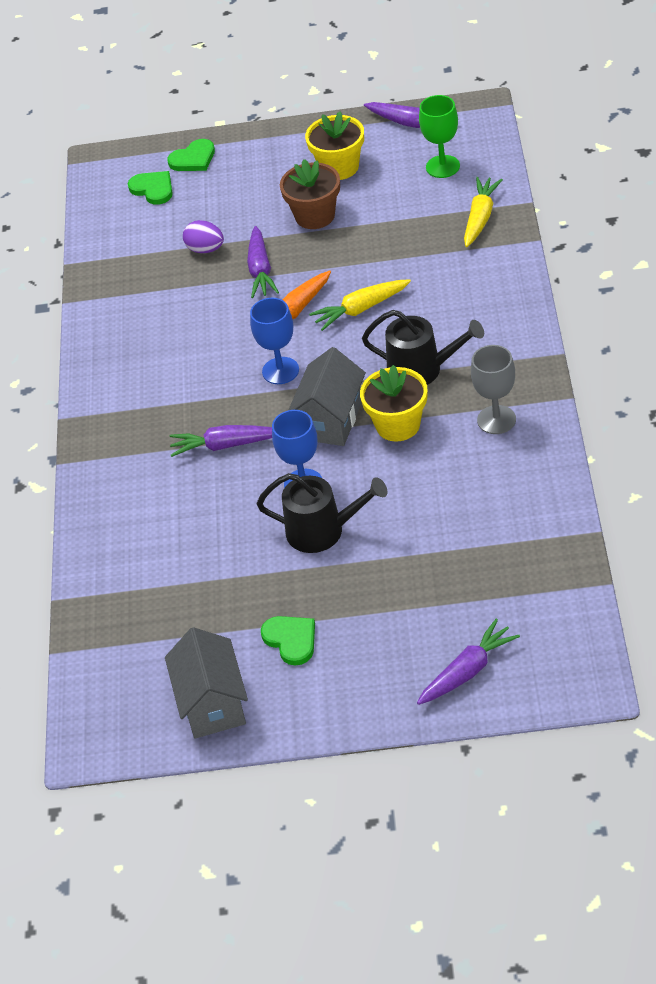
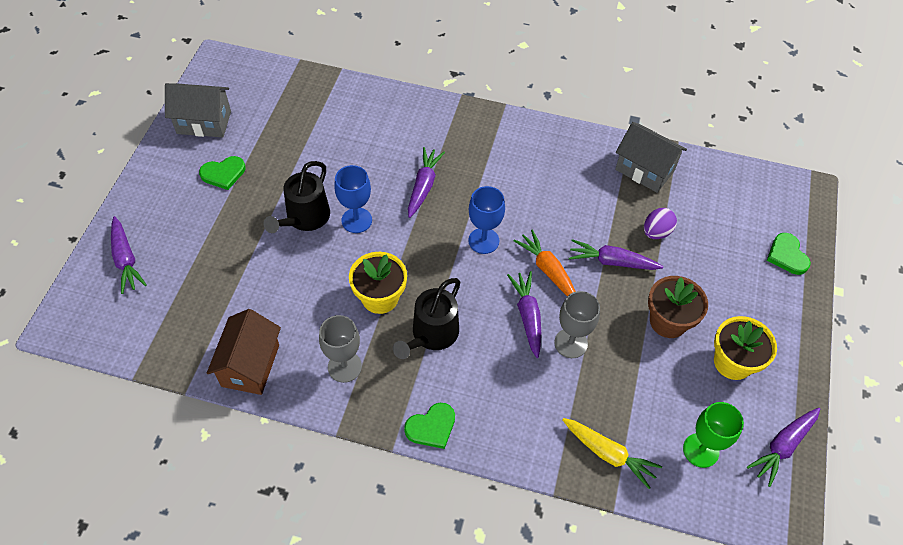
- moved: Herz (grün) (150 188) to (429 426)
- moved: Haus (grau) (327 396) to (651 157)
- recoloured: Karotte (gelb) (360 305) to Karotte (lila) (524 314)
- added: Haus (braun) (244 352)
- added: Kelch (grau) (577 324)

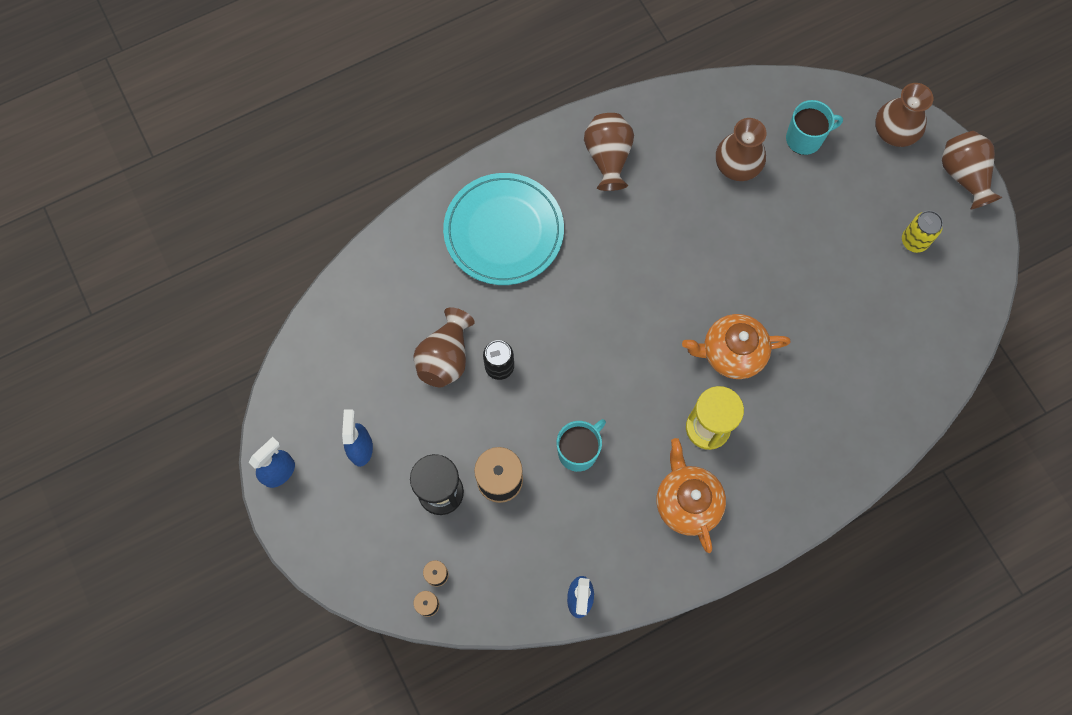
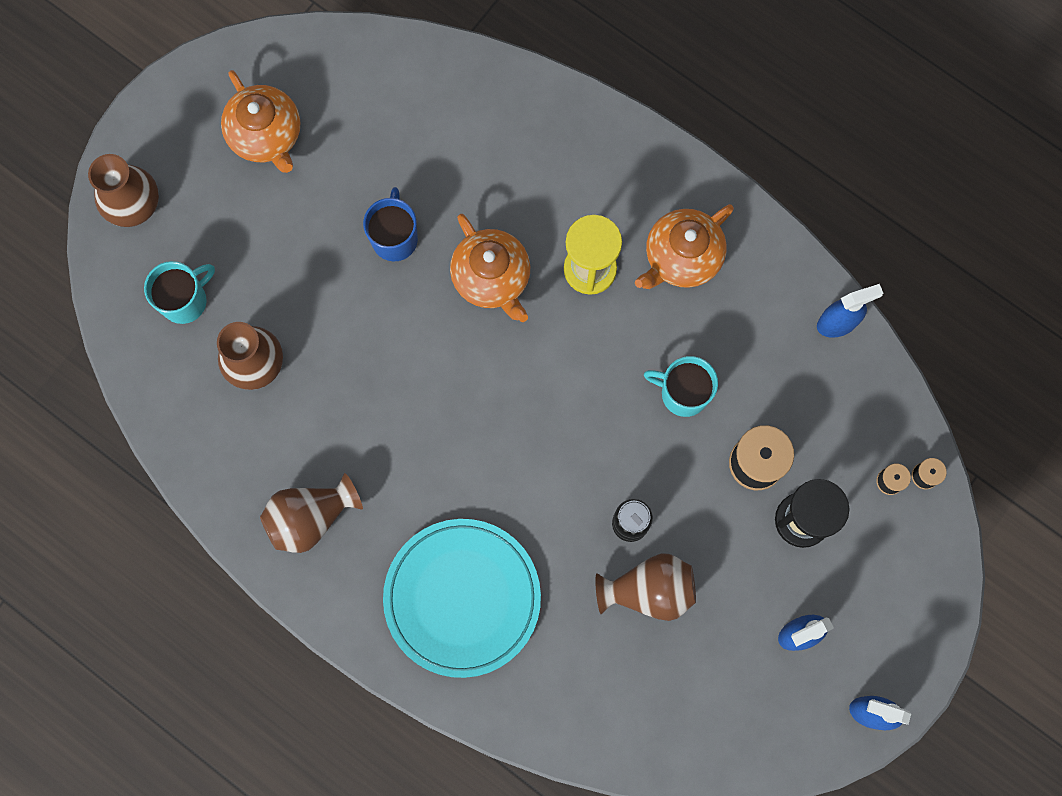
- turned: Tasse (türkis) (814 127) = (179 292) 90 degrees clockwise
- replaced: Dose (gelb) (922 232) to Teekanne (orange) (260 121)
- removed: Vase (braun) (972 170)
- added: Tasse (blau) (390 224)

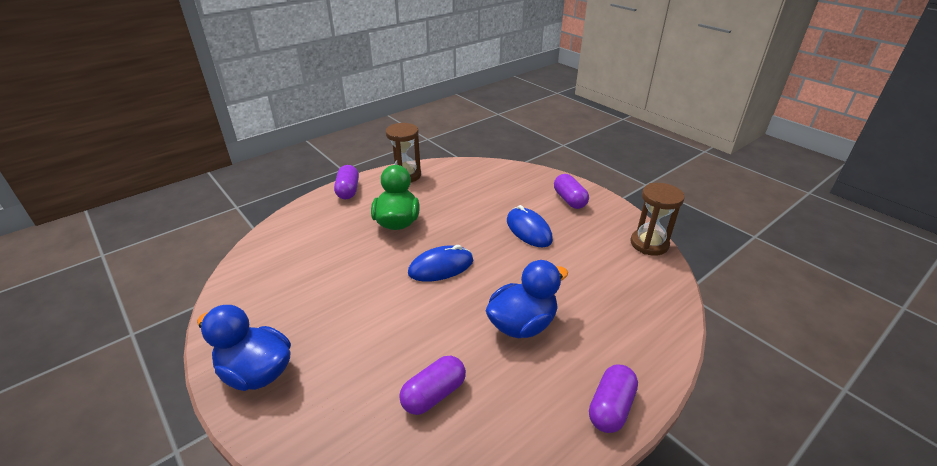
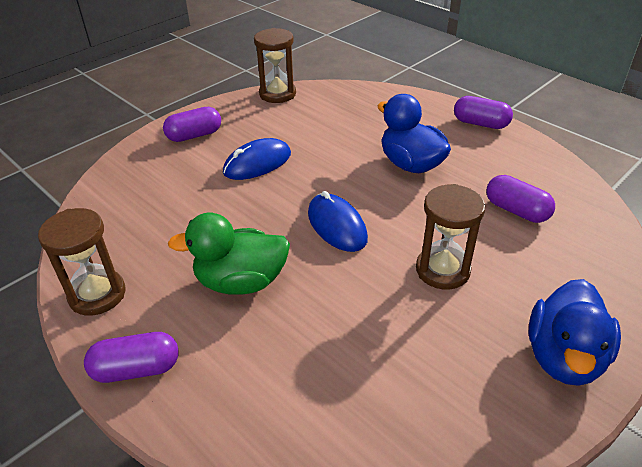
- added: Sanduhr (braun) (450 237)

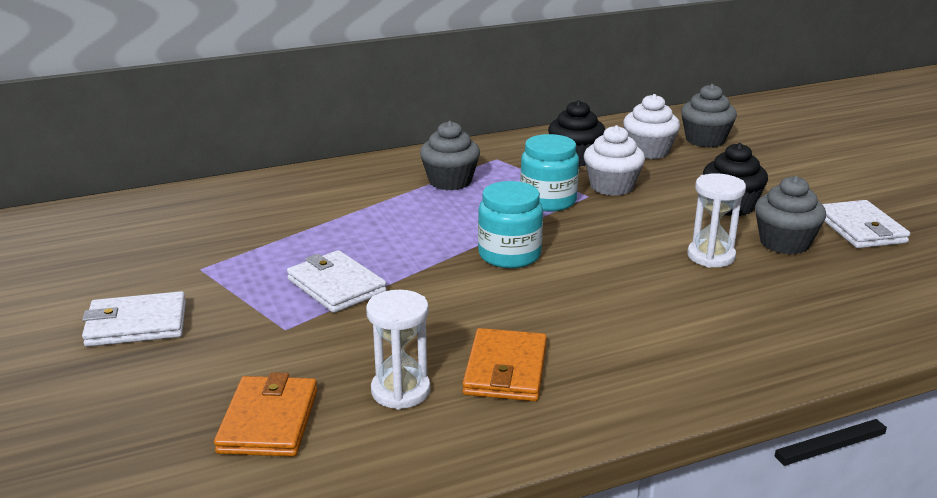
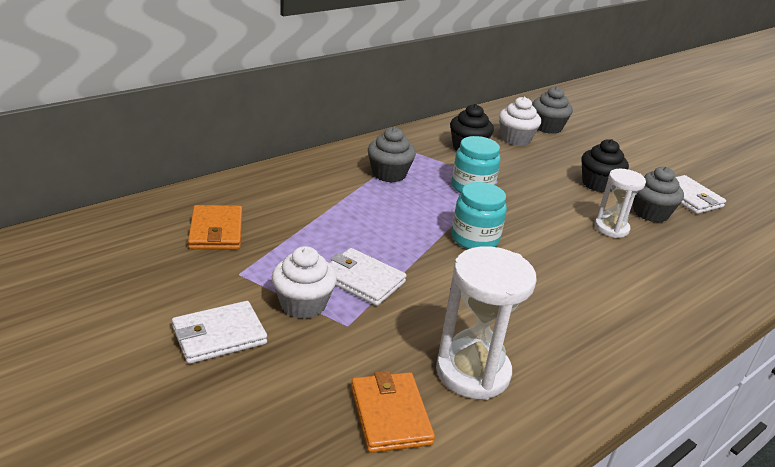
- resized: Sanduhr (weiß) (398 350) = (486 323) x1.60
- moved: Geldbörse (orange) (504 364) to (215 227)
- moved: Muffin (weiß) (614 160) to (304 282)

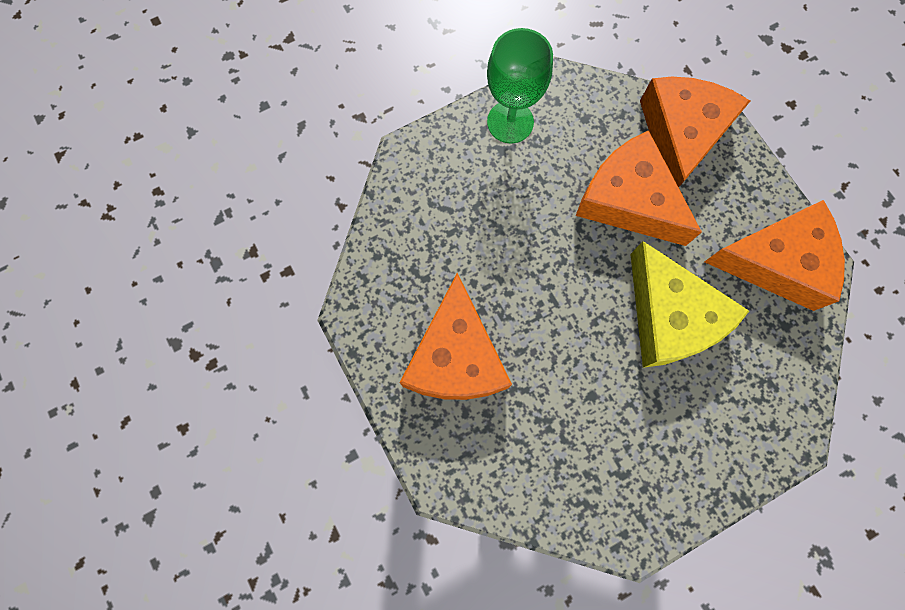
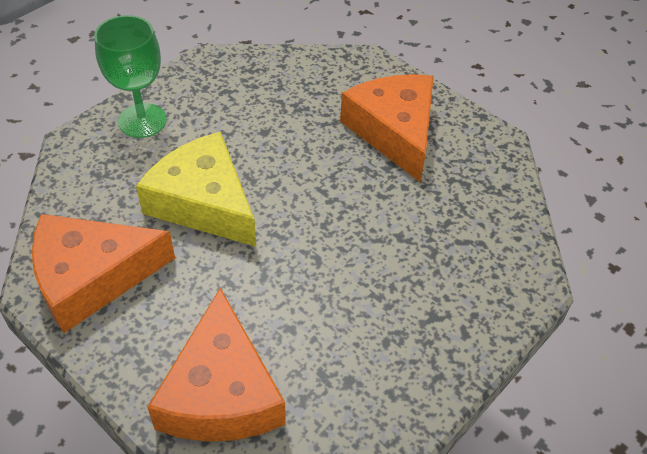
- moved: Kelch (grün) (520 85) to (130 76)
- removed: Käse (orange) (639 188)

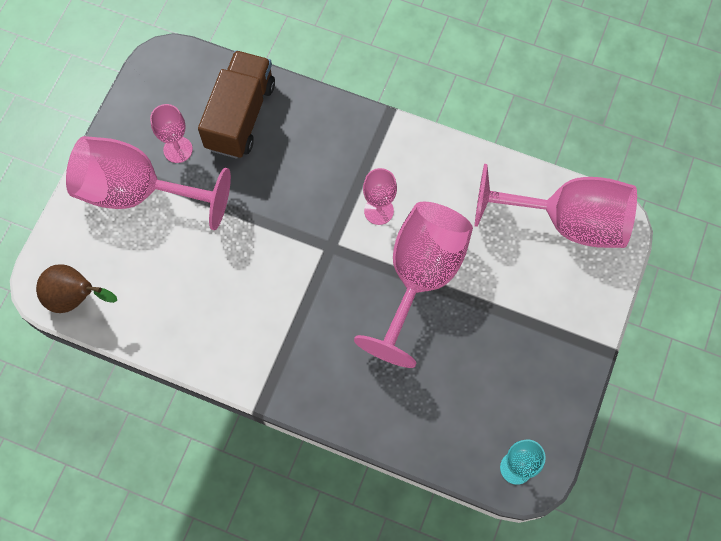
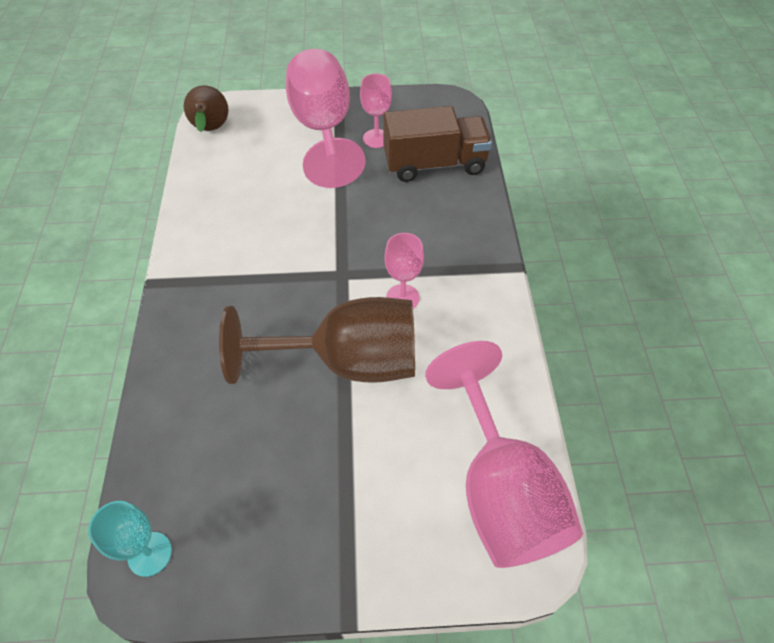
- recoloured: Kelch (rosa) (413 285) to Kelch (braun) (317 340)

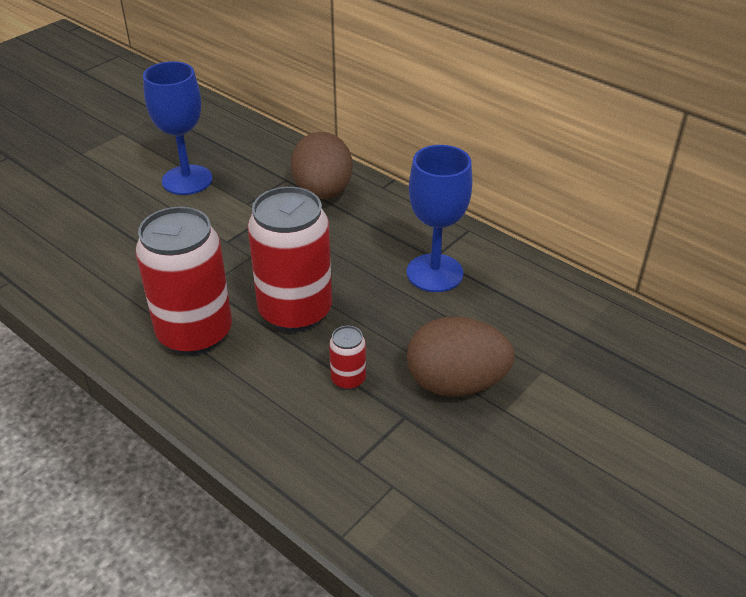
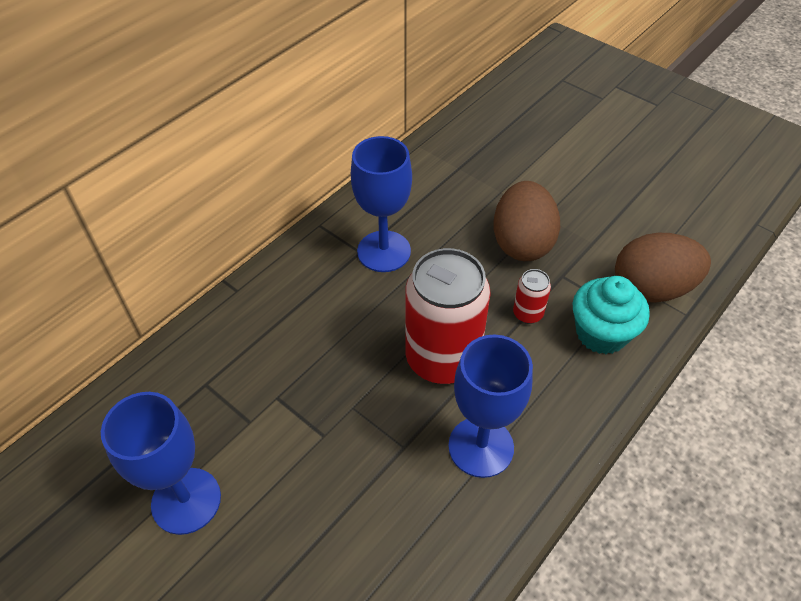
- replaced: Dose (rot) (183 281) to Kelch (blau) (490 406)
- moved: Ei (braun) (322 165) to (663 268)
- added: Muffin (türkis) (611 315)

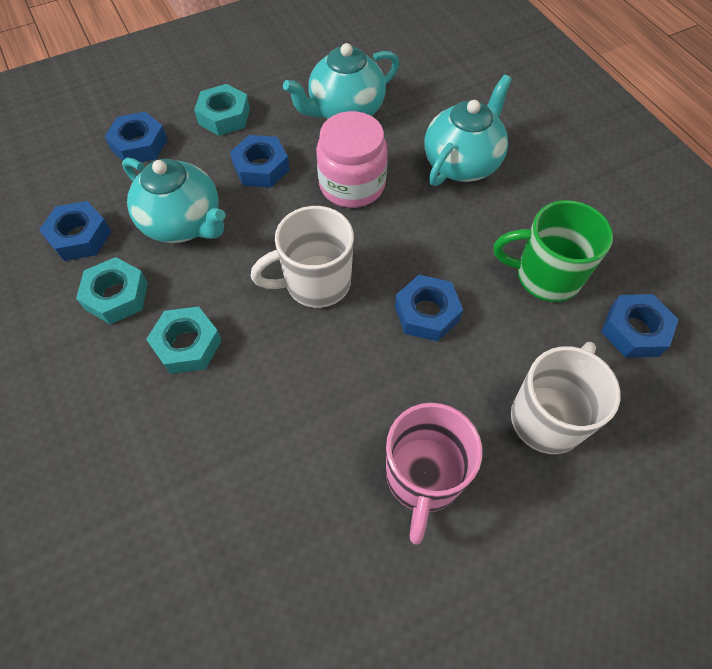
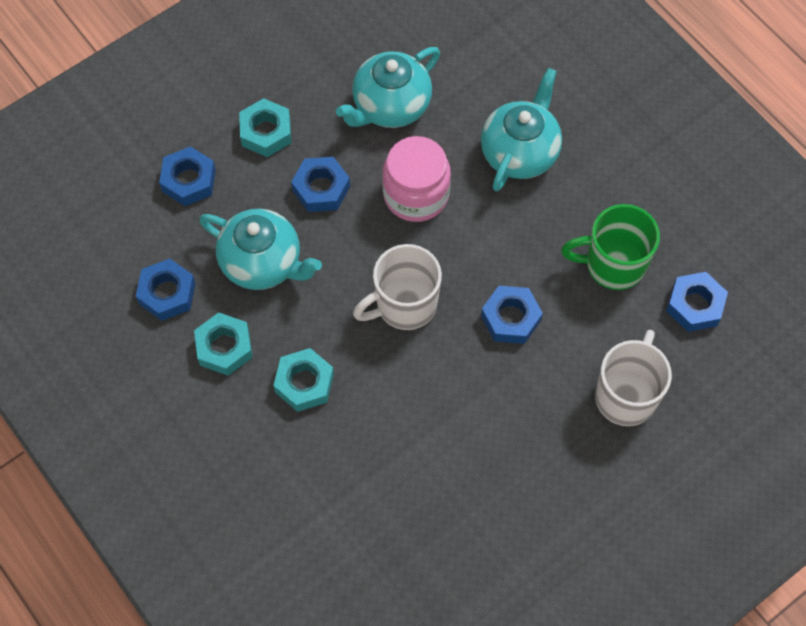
- removed: Tasse (rosa) (434 474)

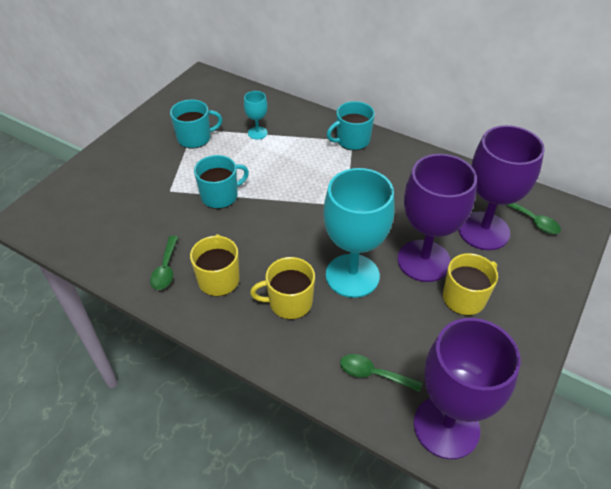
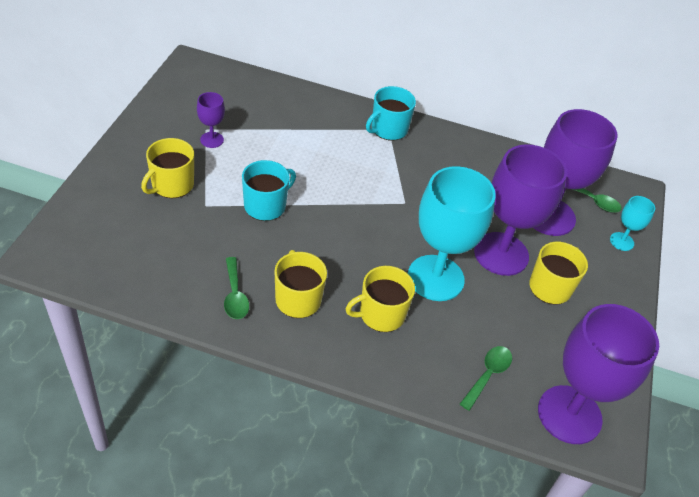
- replaced: Tasse (türkis) (196 124) to Kelch (lila) (211 120)
- moved: Kelch (türkis) (256 115) to (632 223)
- turned: Löffel (grün) (381 373) = (486 378) 120 degrees clockwise
- added: Tasse (gelb) (167 168)

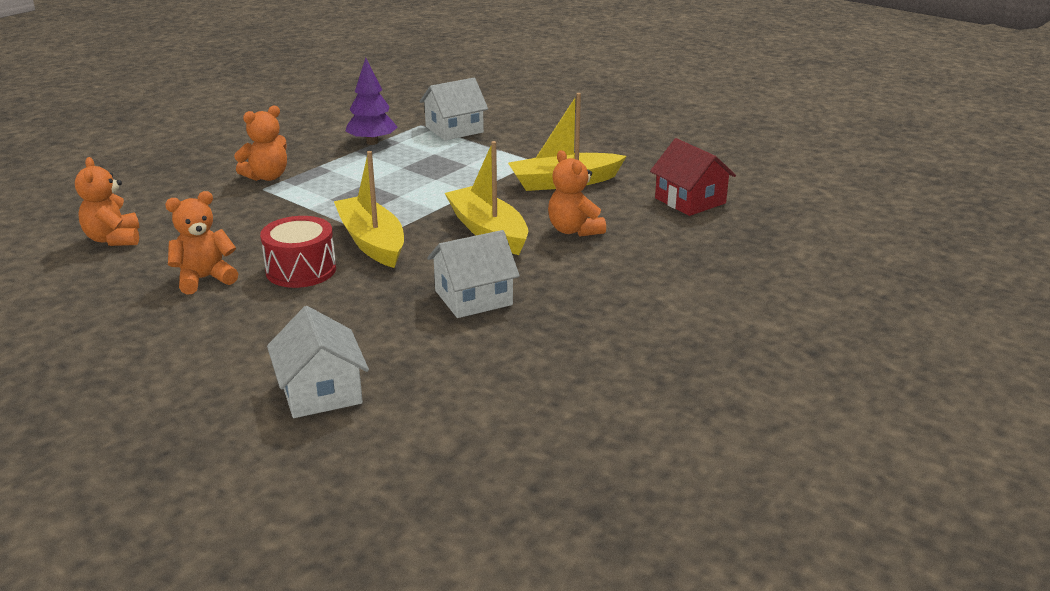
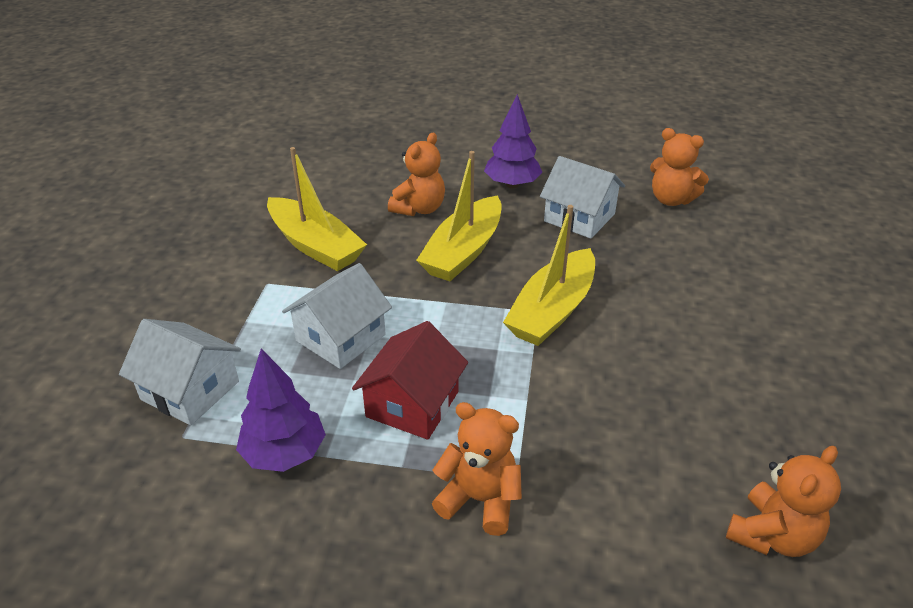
- moved: Teddybär (orange) (202 243) to (679 167)
- removed: Trommel (rot) (298 252)
- moved: Haus (weiß) (318 362) to (337 316)
- moved: Haus (rot) (693 177) to (410 380)
- added: Baum (lila) (513 141)

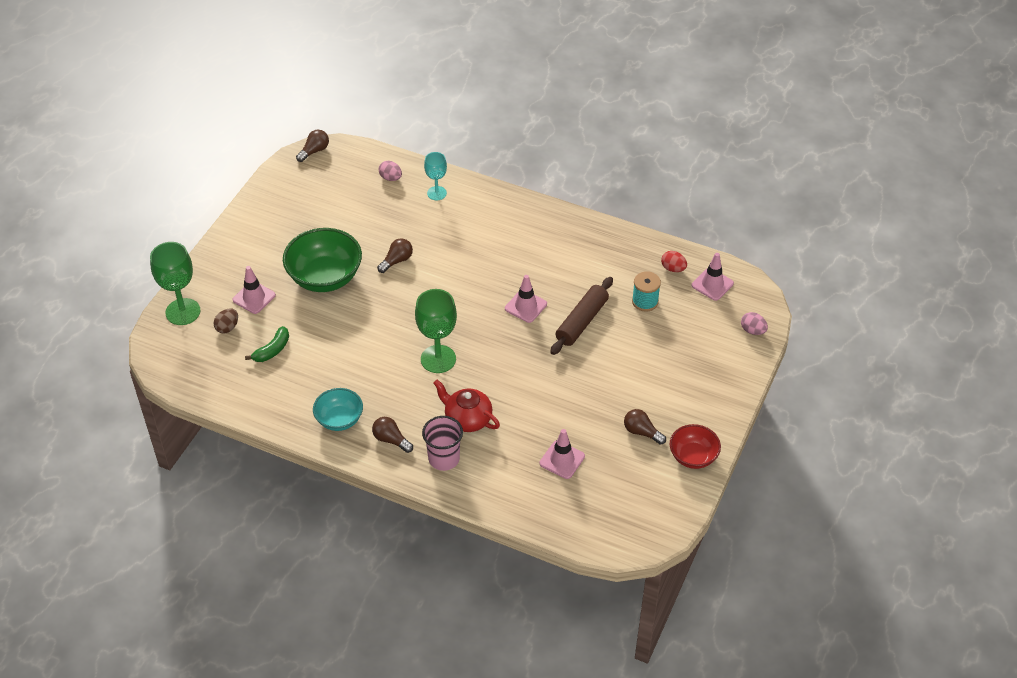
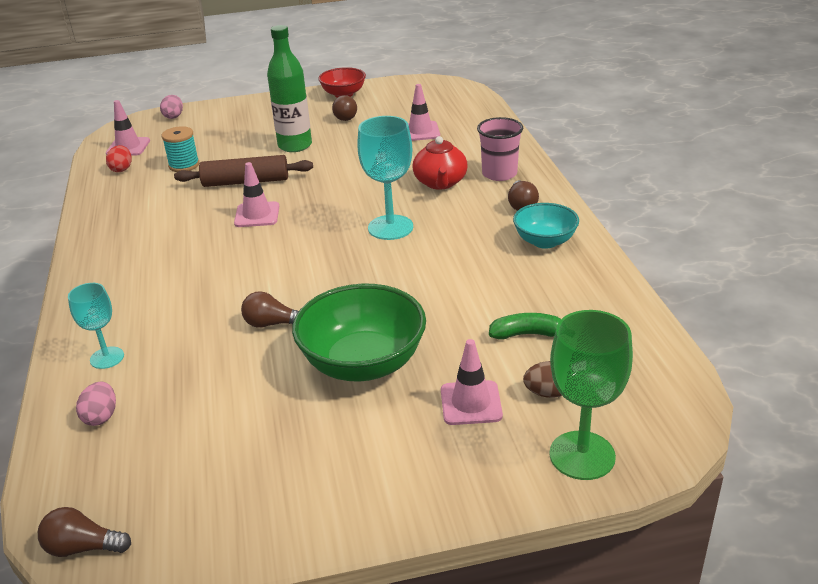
- recoloured: Kelch (grün) (436 331) to Kelch (türkis) (385 178)
- added: Flasche (grün) (289 88)

